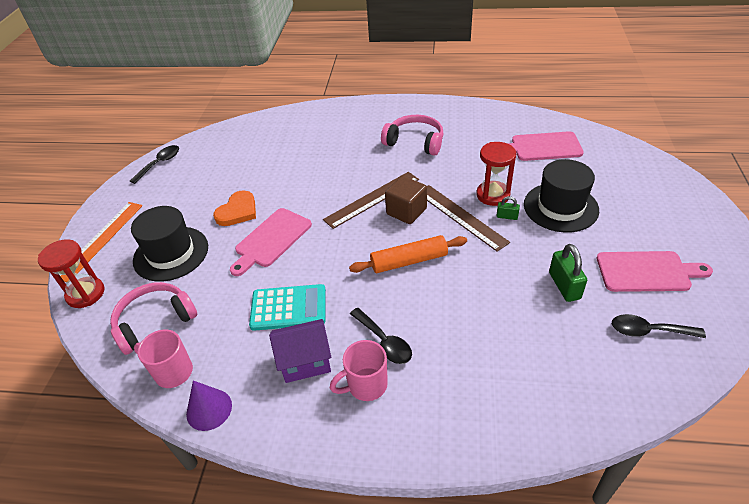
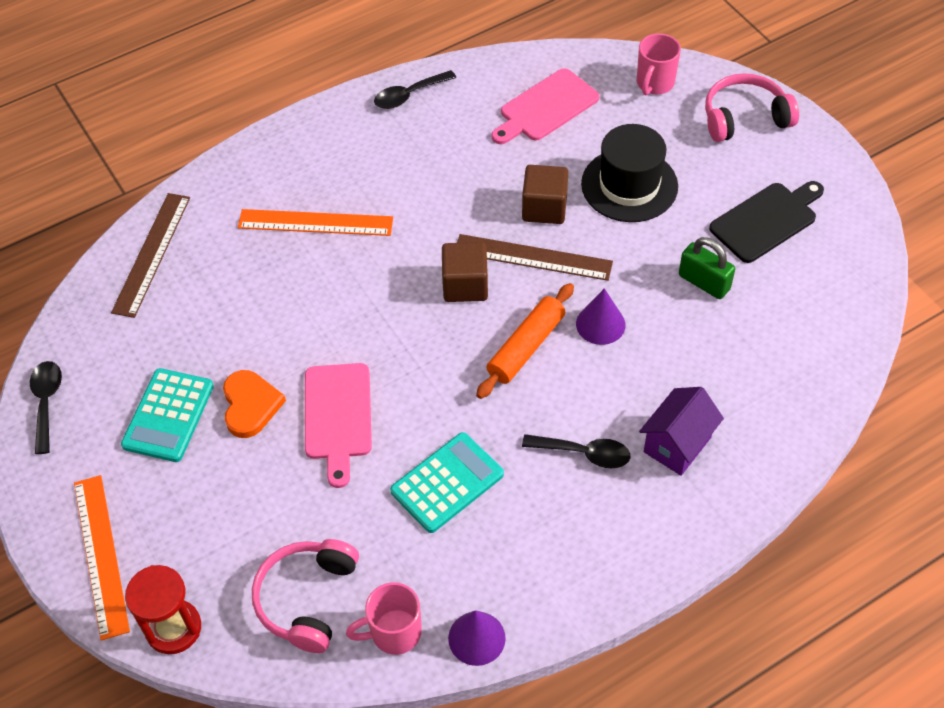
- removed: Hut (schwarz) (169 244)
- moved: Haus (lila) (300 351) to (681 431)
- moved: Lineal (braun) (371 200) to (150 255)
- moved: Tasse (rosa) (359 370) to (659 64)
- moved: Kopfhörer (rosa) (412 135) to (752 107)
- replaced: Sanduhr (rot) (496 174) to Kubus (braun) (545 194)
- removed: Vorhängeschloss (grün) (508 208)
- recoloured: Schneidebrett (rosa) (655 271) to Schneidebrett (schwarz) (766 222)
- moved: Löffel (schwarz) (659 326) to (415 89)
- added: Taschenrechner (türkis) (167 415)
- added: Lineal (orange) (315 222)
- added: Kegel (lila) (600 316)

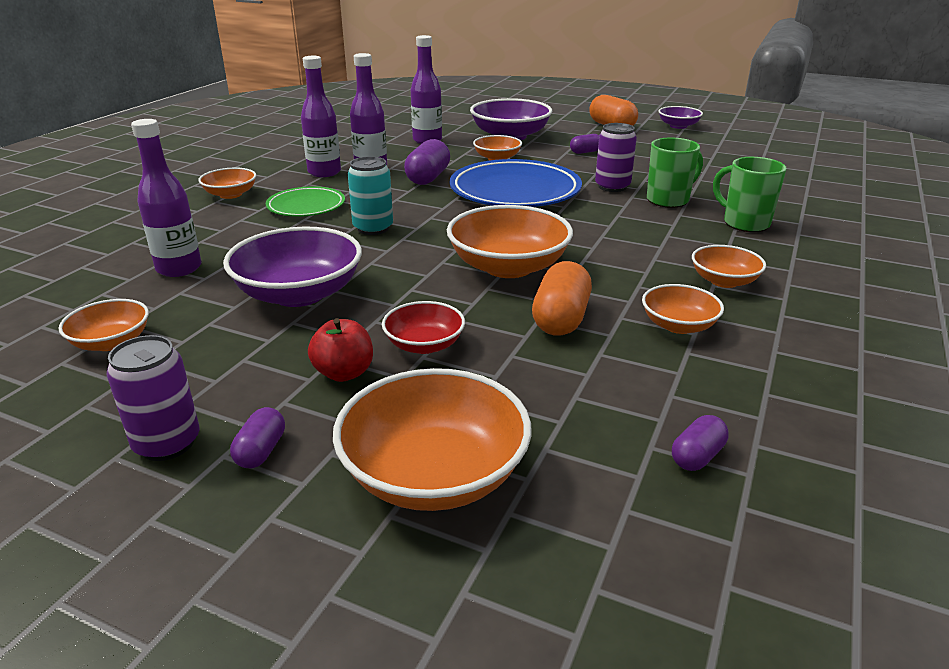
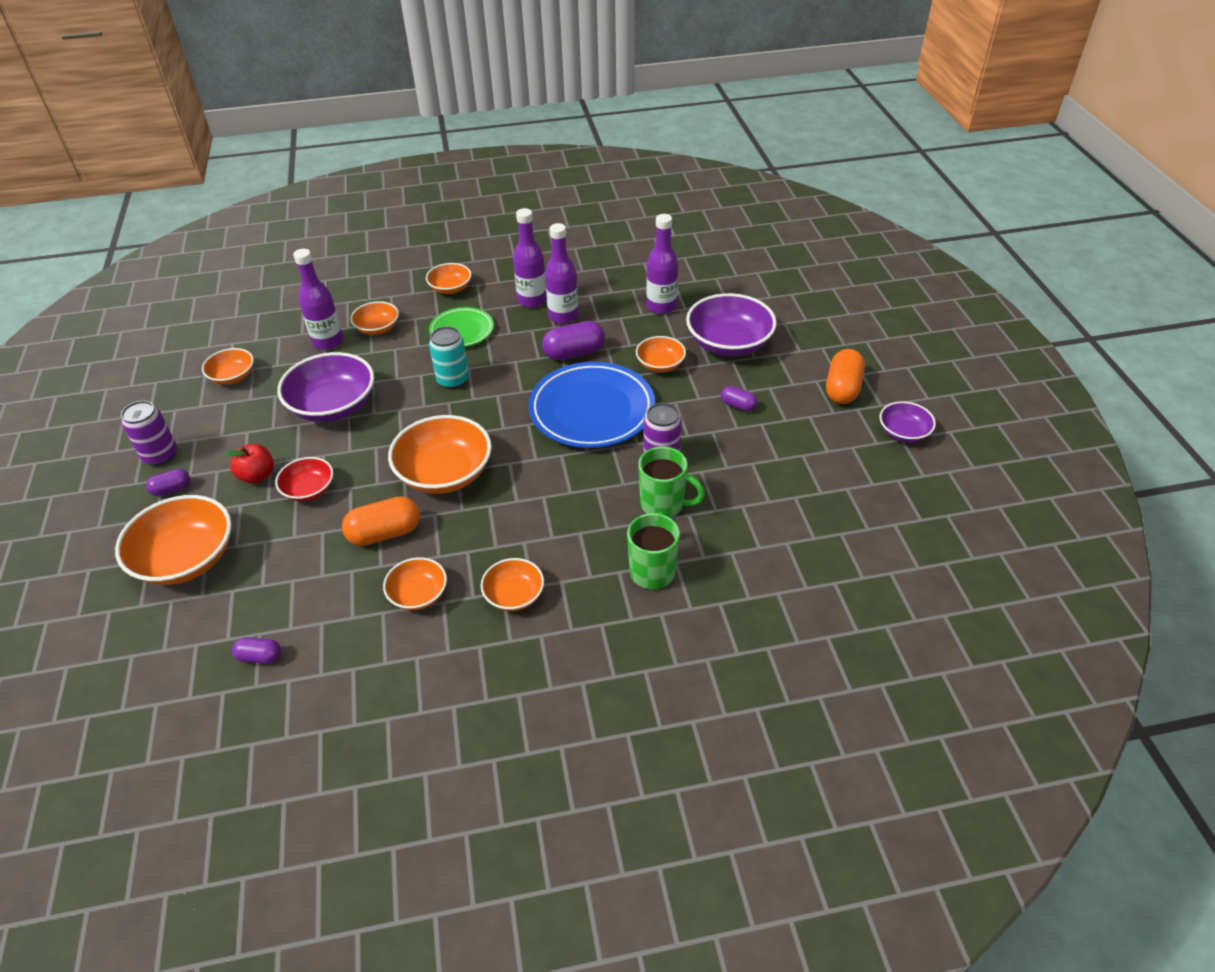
- added: Schüssel (orange) (374 318)

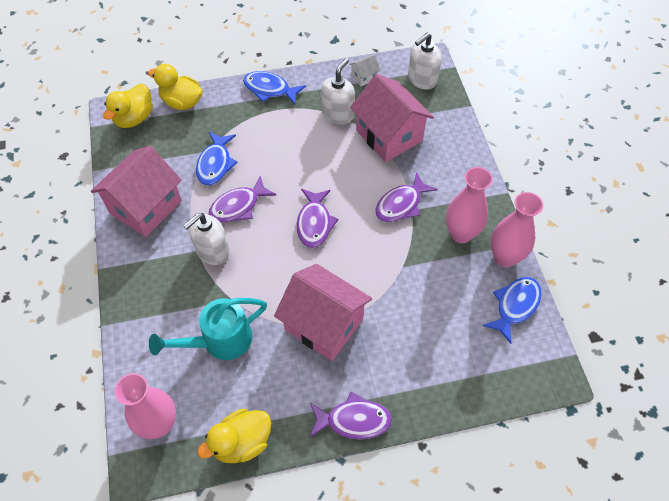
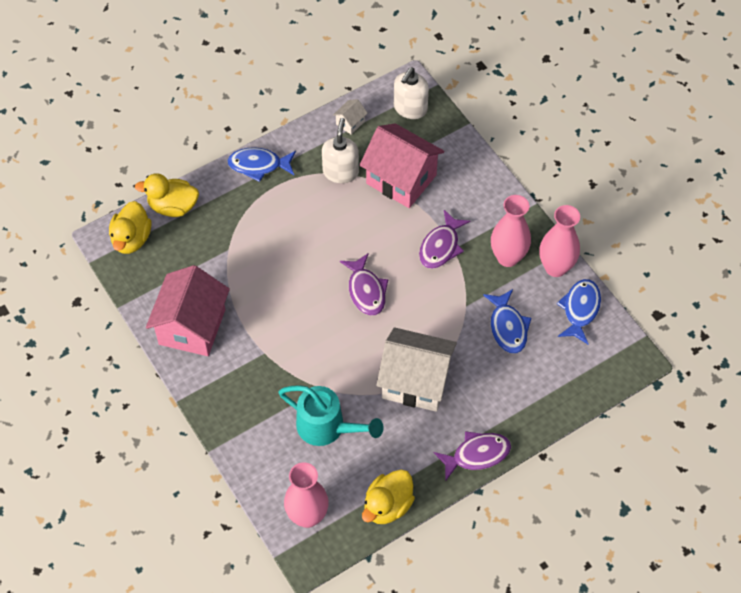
- turned: Gießkanne (türkis) (208 329) = (331 415) 105 degrees counterclockwise
- removed: Seifenspender (weiß) (206 239)
- moved: Fisch (blau) (216 158) to (507 321)
- removed: Fisch (lila) (242 199)
- recoloured: Haus (rosa) (323 312) to Haus (weiß) (416 369)

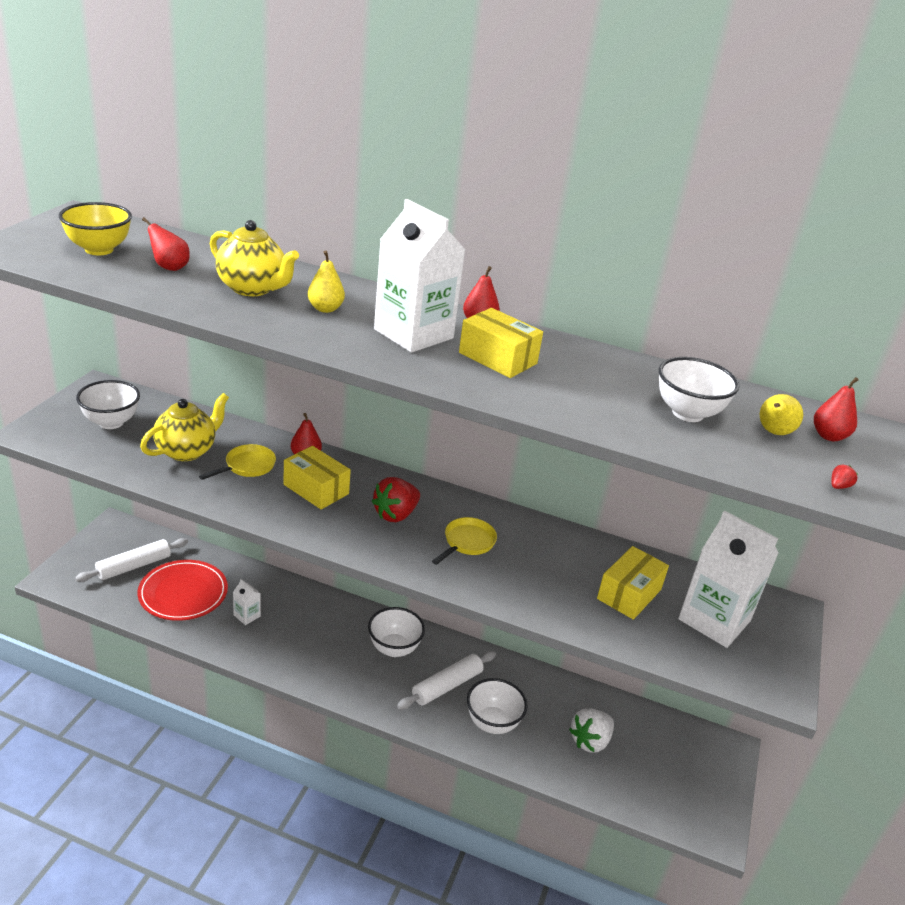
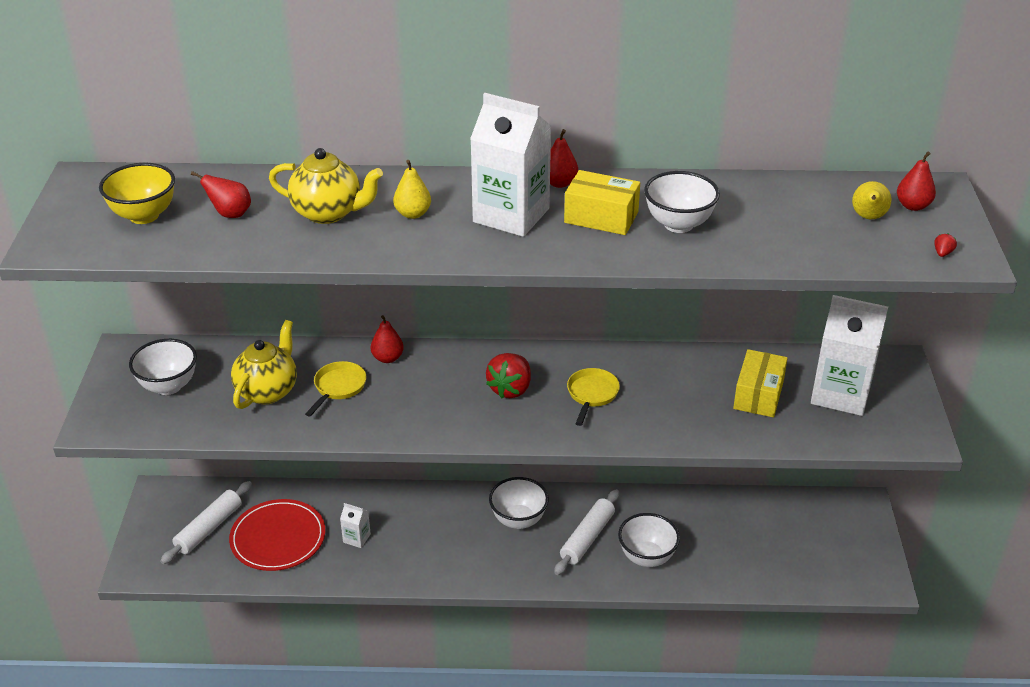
- removed: Schachtel (gelb) (317 477)
- removed: Erdbeere (weiß) (591 730)
- moved: Schüssel (weiß) (699 389) to (682 202)

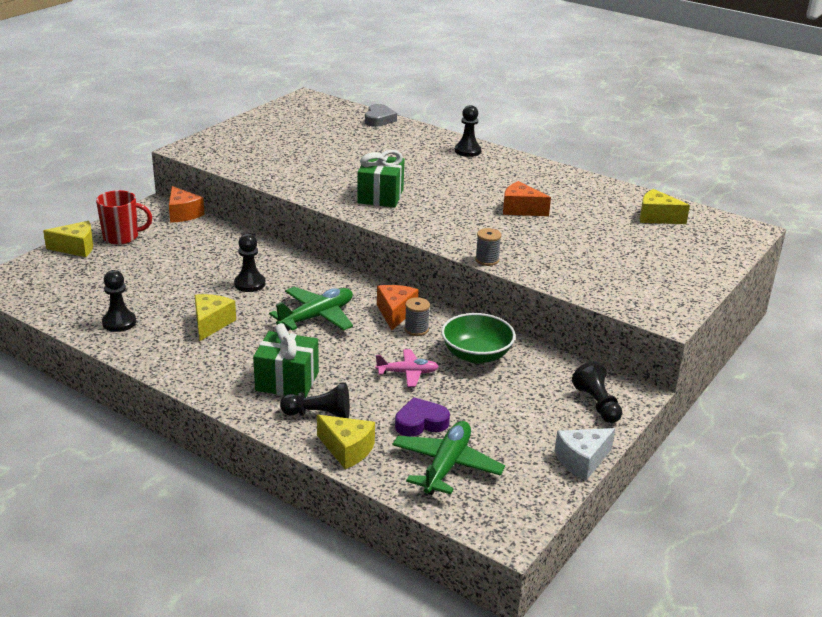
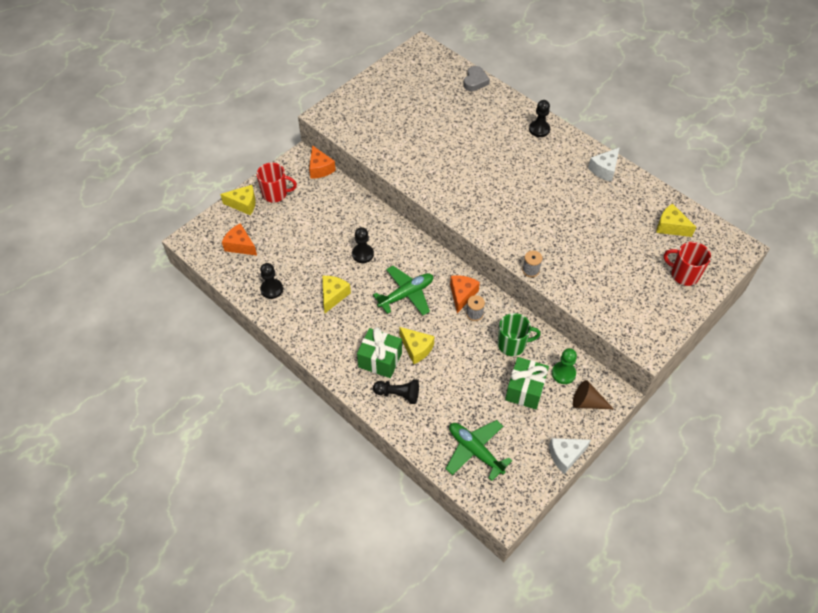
- moved: Käse (gelb) (346 442) to (416 345)
- moved: Geschenk (grün) (381 178) to (527 383)
- removed: Flugzeug (rosa) (407 368)
- turned: Flugzeug (grün) (448 458) = (479 450) 75 degrees counterclockwise
- removed: Herz (lila) (422 417)
- replaced: Schüssel (grün) (478 338) to Tasse (grün) (519 334)
- moved: Käse (orange) (527 198) to (239 239)
- replaced: Bauer (schwarz) (597 392) to Kegel (braun) (593 394)
- added: Bauer (grün) (564 366)
- added: Käse (weiß) (604 164)
- added: Tasse (rot) (687 264)

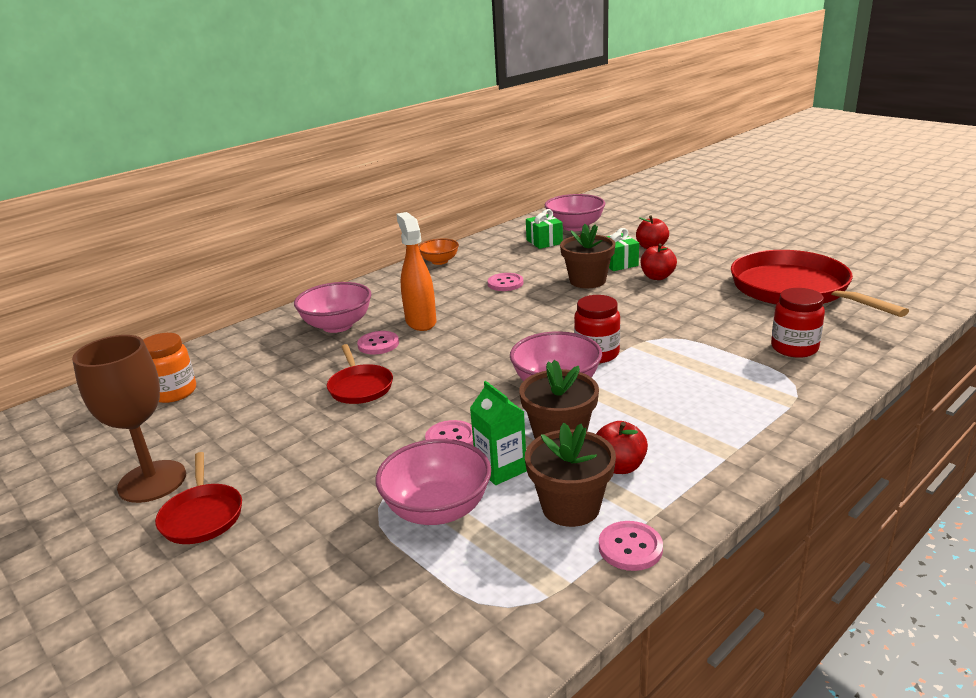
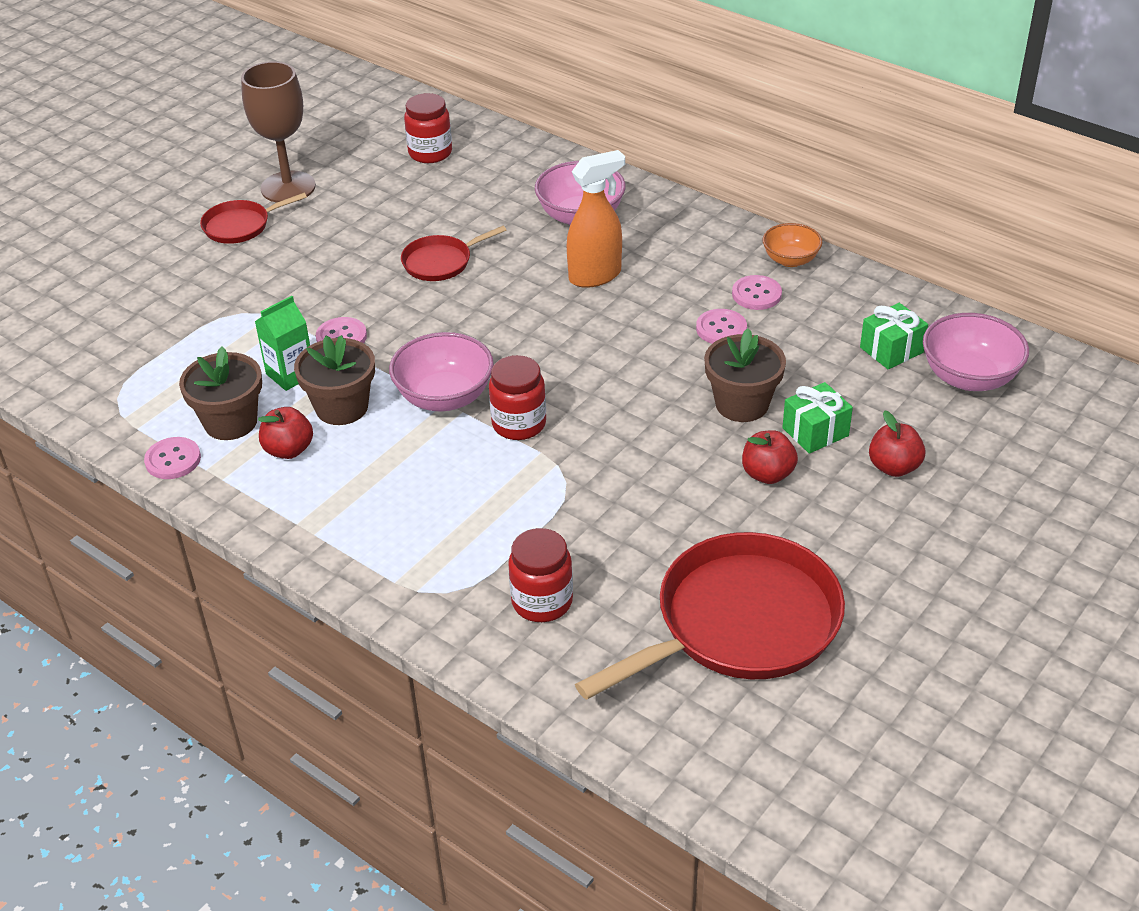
- recoloured: Einmachglas (orange) (169 368) to Einmachglas (rot) (428 128)
- moved: Knopf (rosa) (378 342) to (757 292)
- removed: Schüssel (rosa) (433 482)

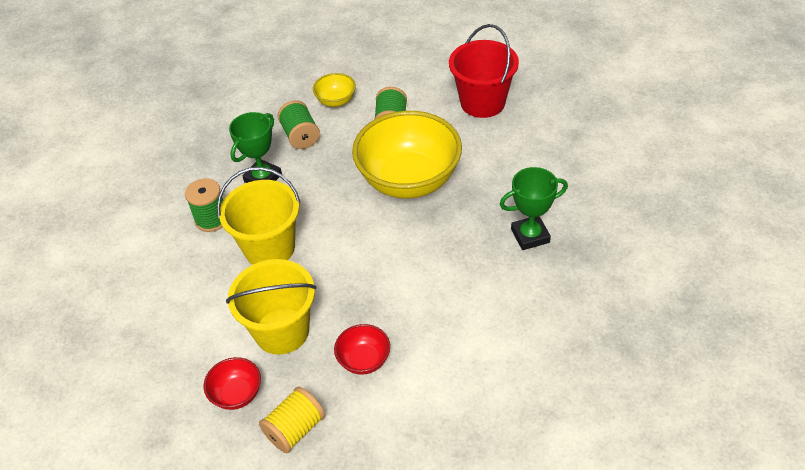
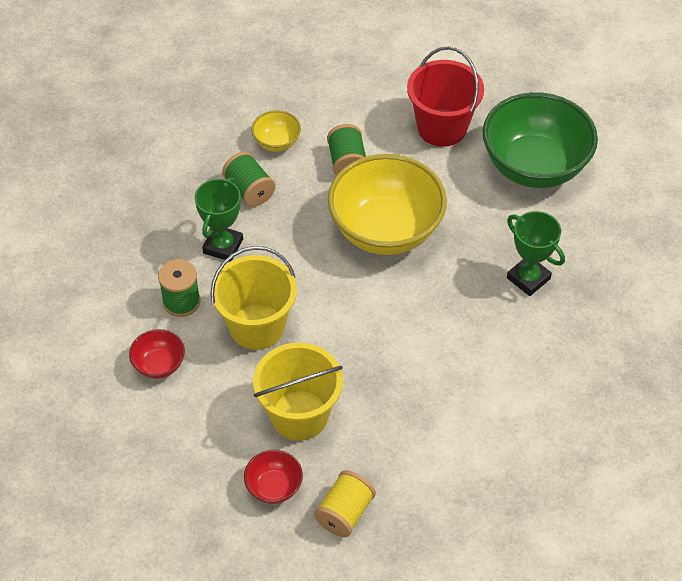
- moved: Schüssel (rot) (362 349) to (157 354)
- turned: Pokal (grün) (533 208) = (536 253) 75 degrees clockwise
- added: Schüssel (grün) (540 140)

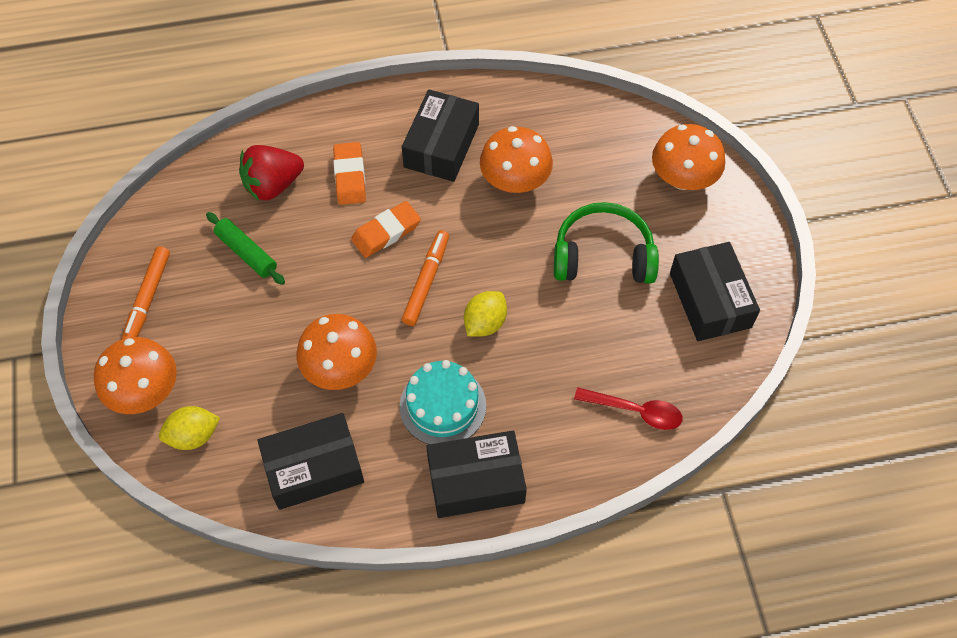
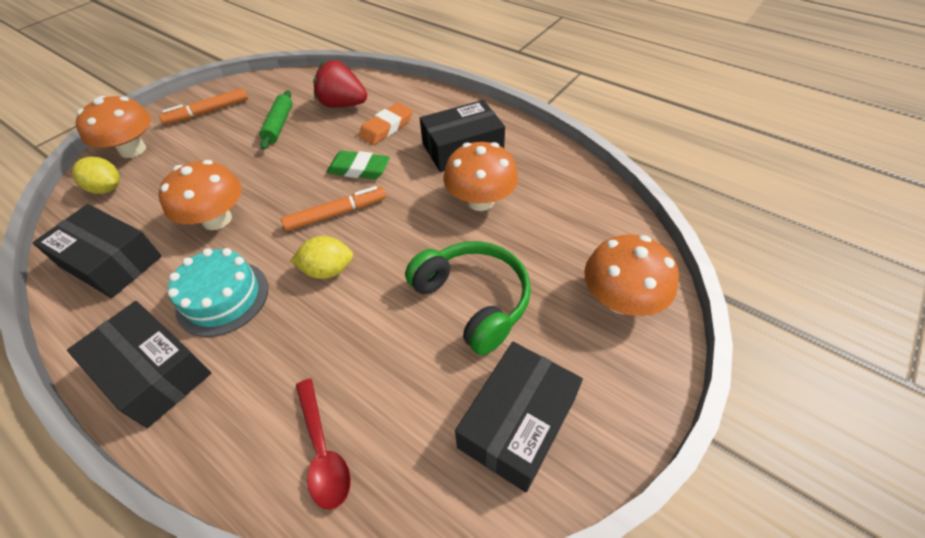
- recoloured: Radiergummi (orange) (386 229) to Radiergummi (grün) (358 165)

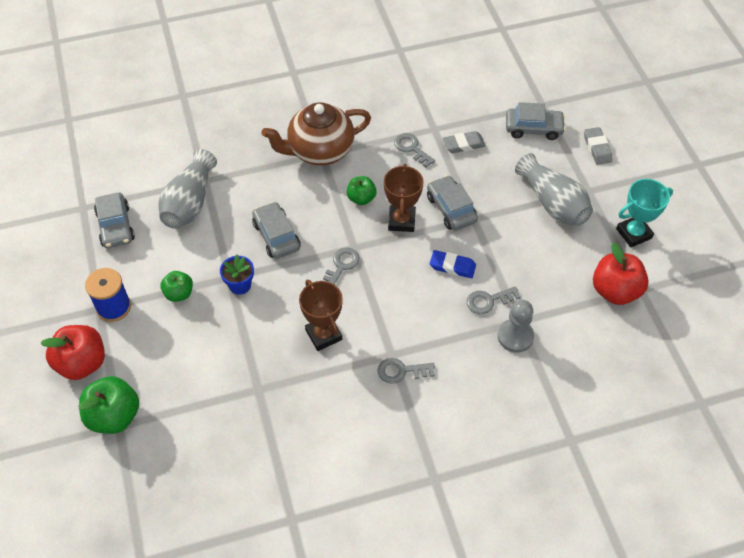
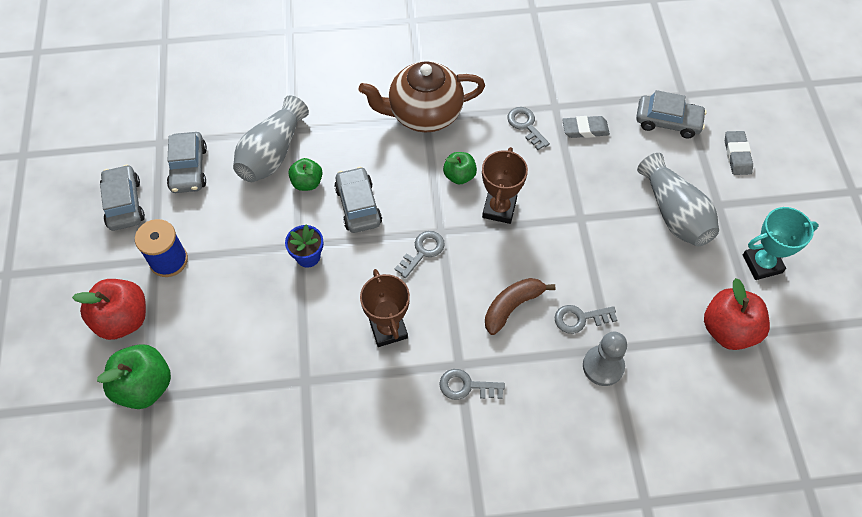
- moved: Apfel (grün) (176 286) to (305 174)
- moved: Auto (grau) (452 203) to (122 198)
- removed: Radiergummi (blau) (453 264)
- added: Banane (braun) (520 306)

